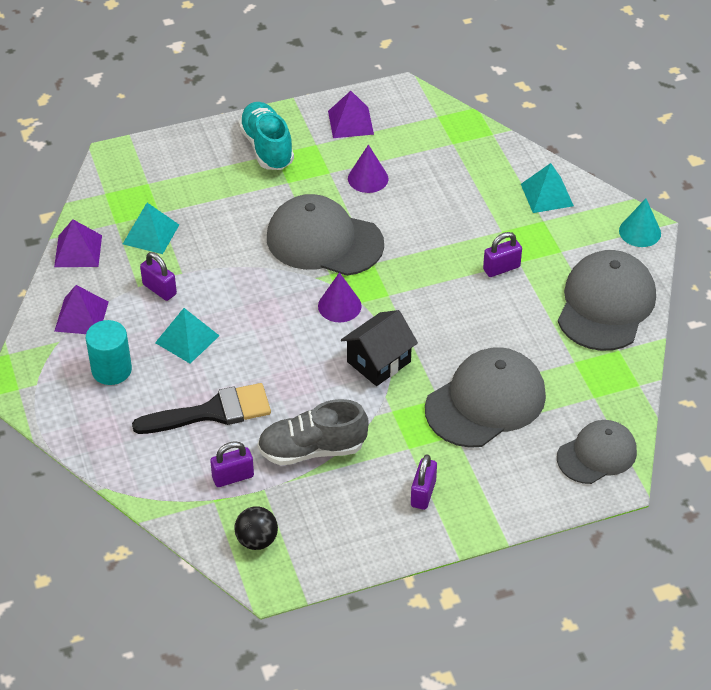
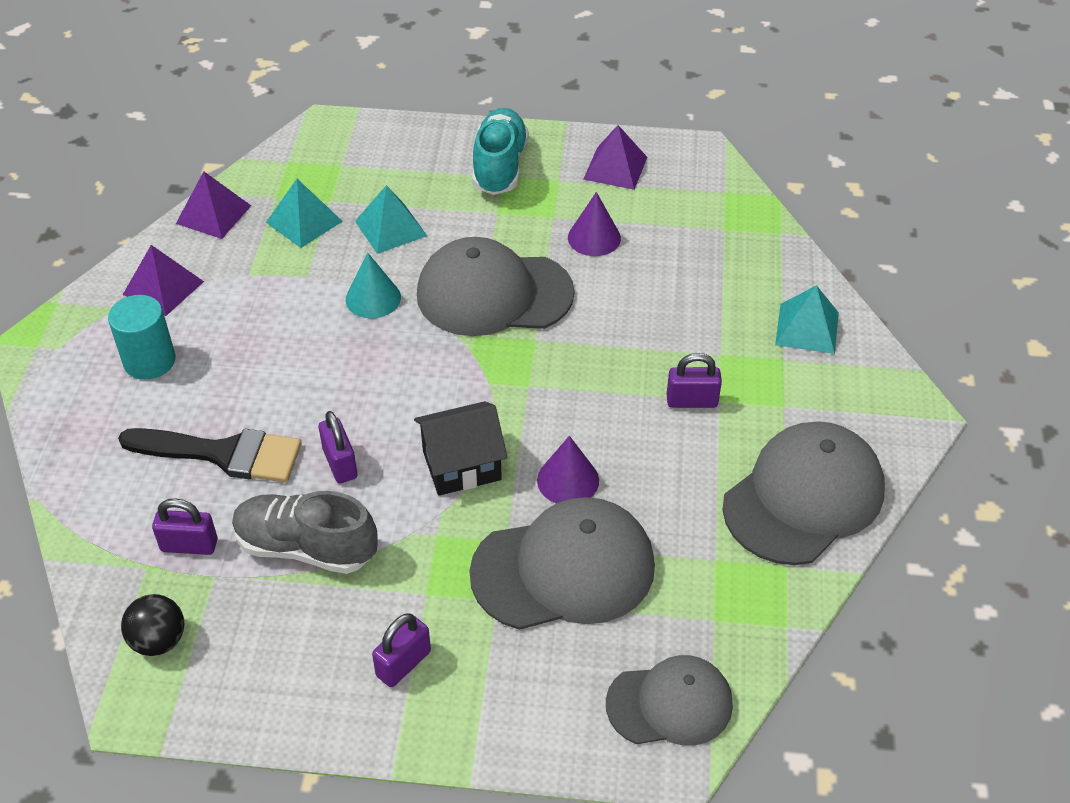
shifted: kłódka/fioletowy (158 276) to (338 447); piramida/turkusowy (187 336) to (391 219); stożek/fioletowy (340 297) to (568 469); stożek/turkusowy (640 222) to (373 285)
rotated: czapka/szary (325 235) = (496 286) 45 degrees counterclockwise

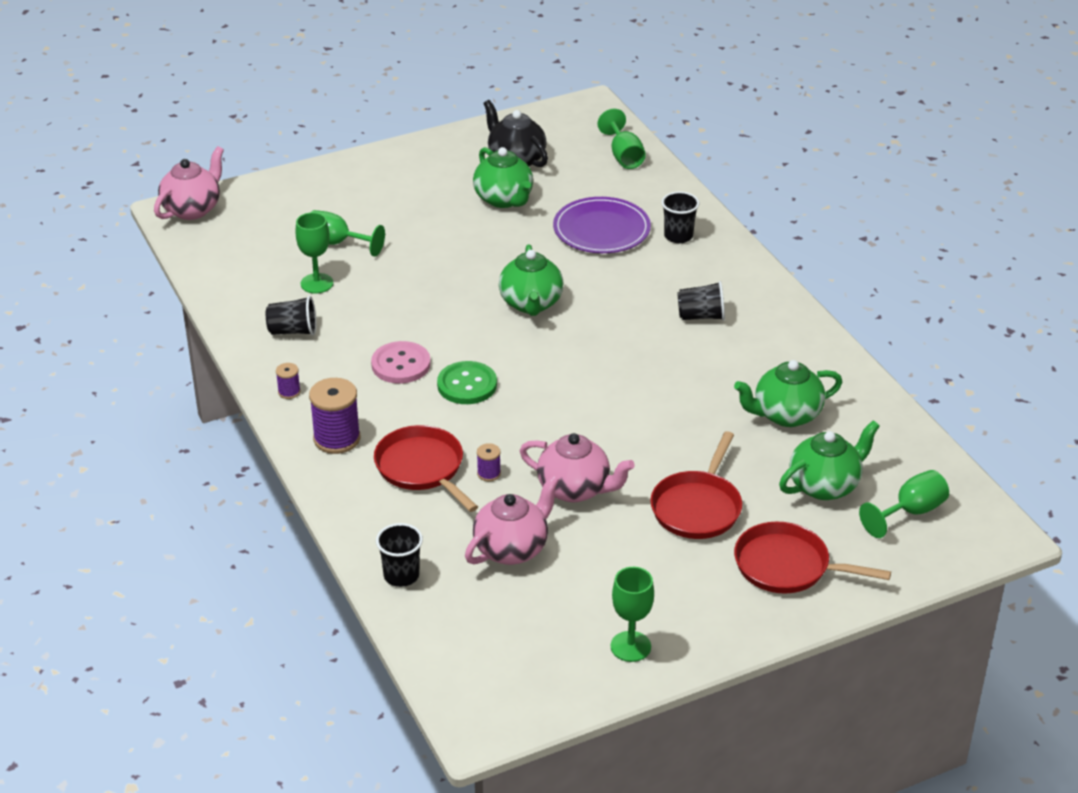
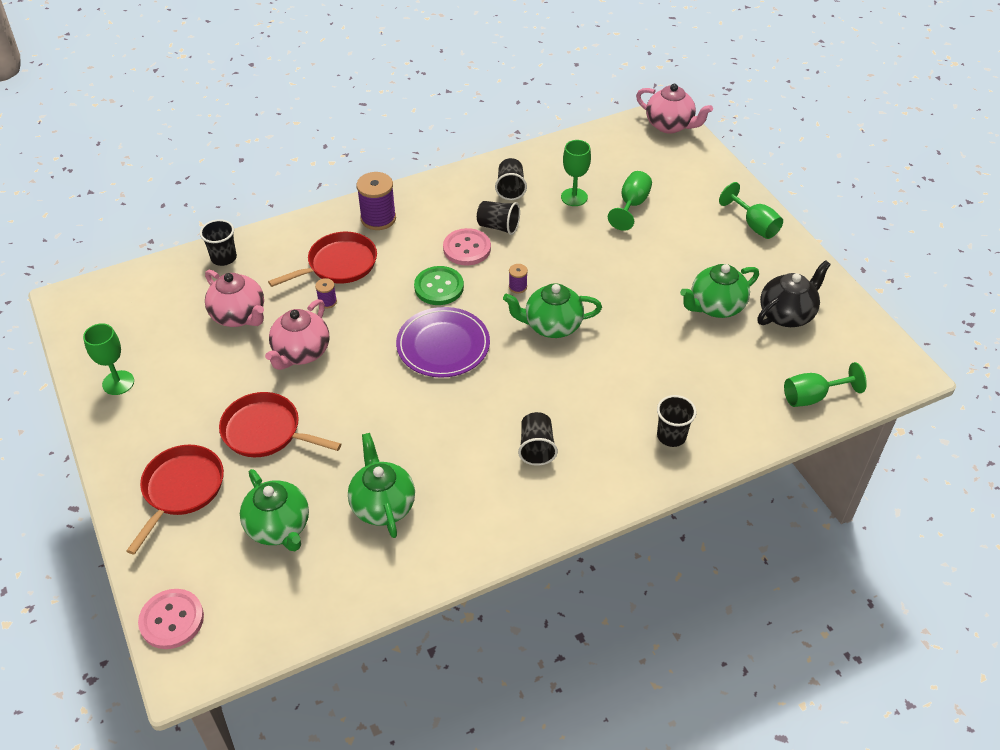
new: guzik/różowy (171 619); szklanka/czarny (498 218)
shifted: szpulka/fioletowy (288 381) to (518 278); talerz/fioletowy (602 225) to (443 342); kielich/zielony (904 504) to (751 210)

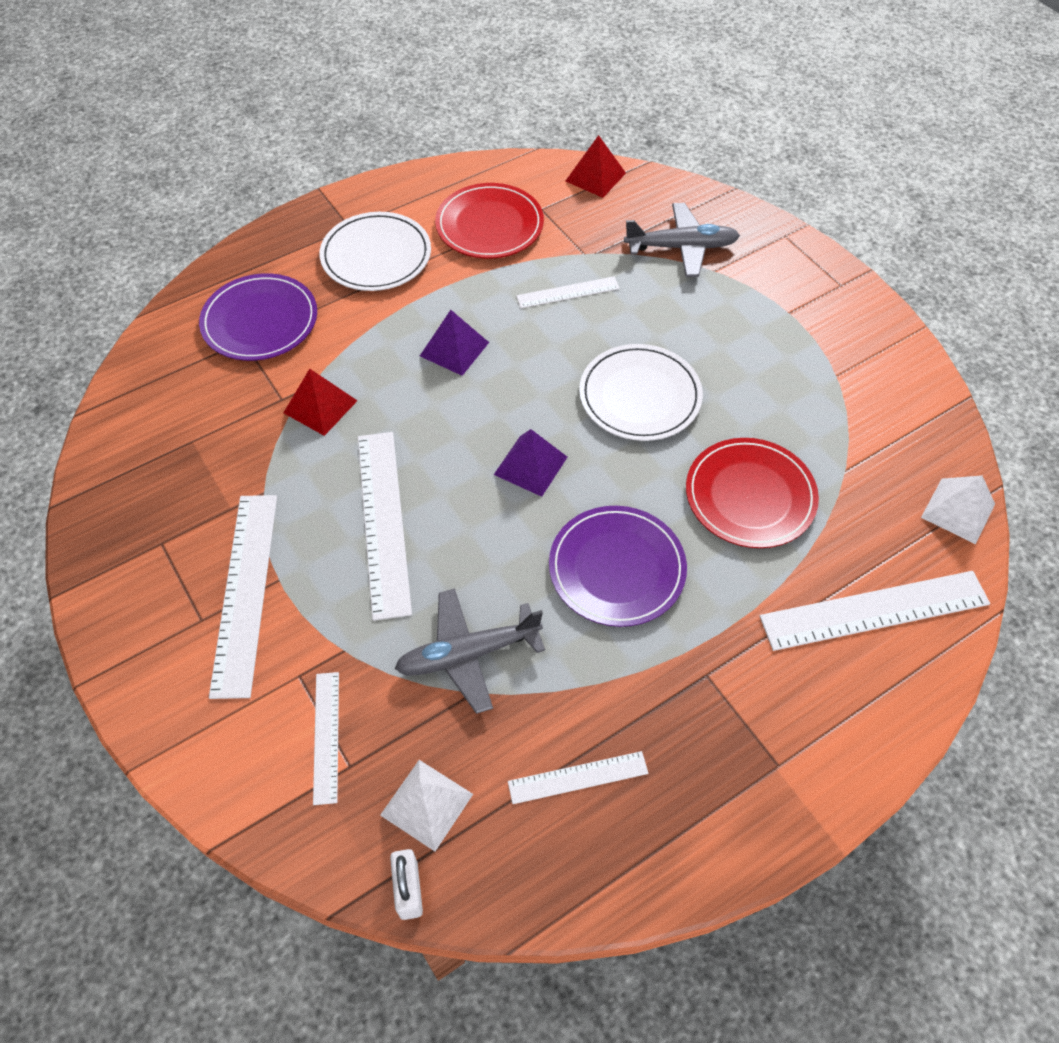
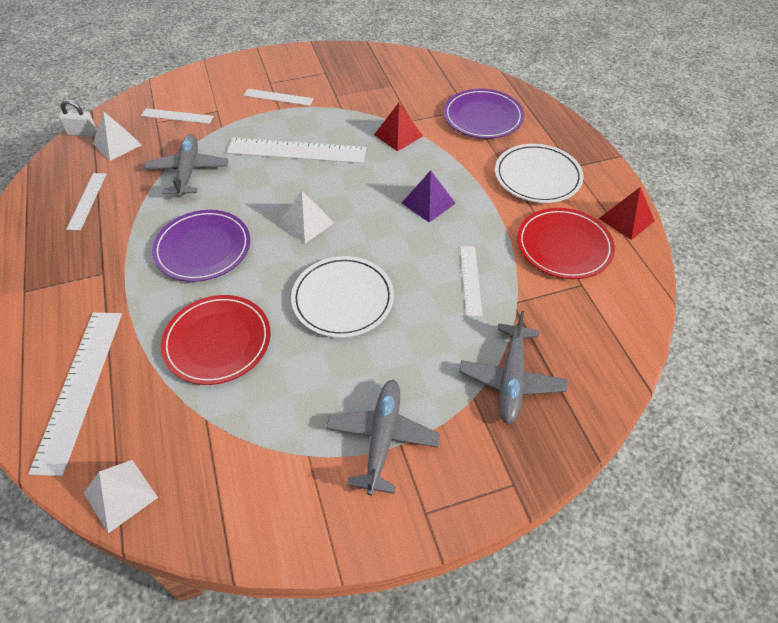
new: samolot/szary (383 438)
shifted: piramida/czerwony (595 166) to (627 213)
repainted: piramida/fioletowy (530 463) to piramida/biały (306 217)
scaled: linijka/biały (243 597) = (279 97) x0.55

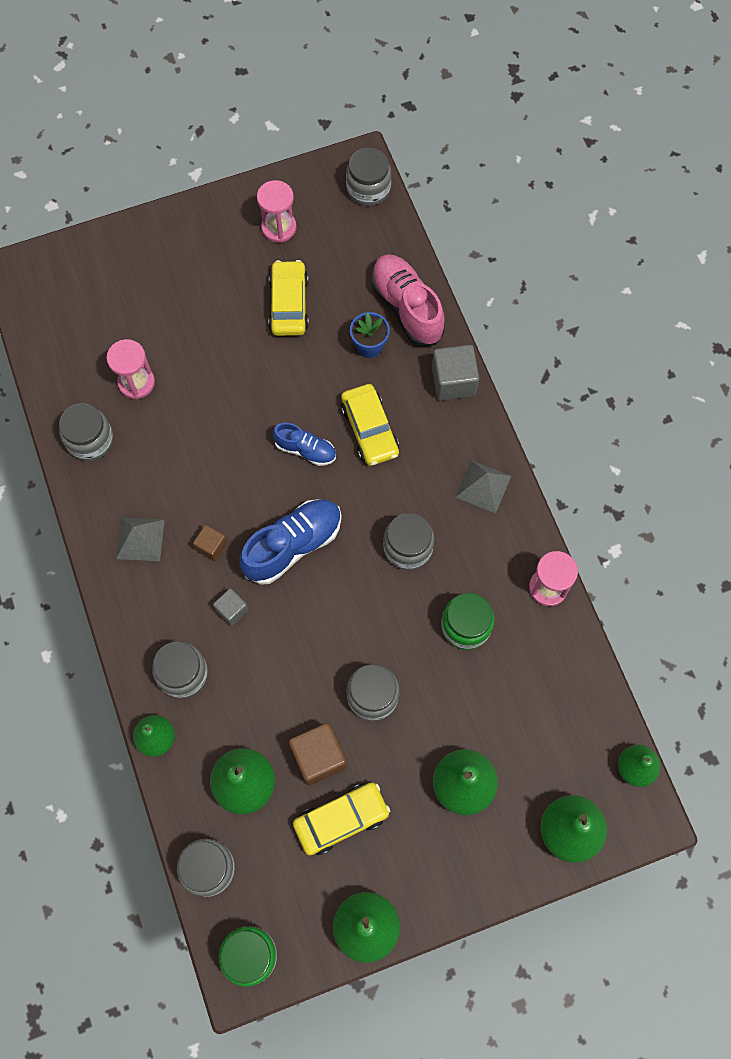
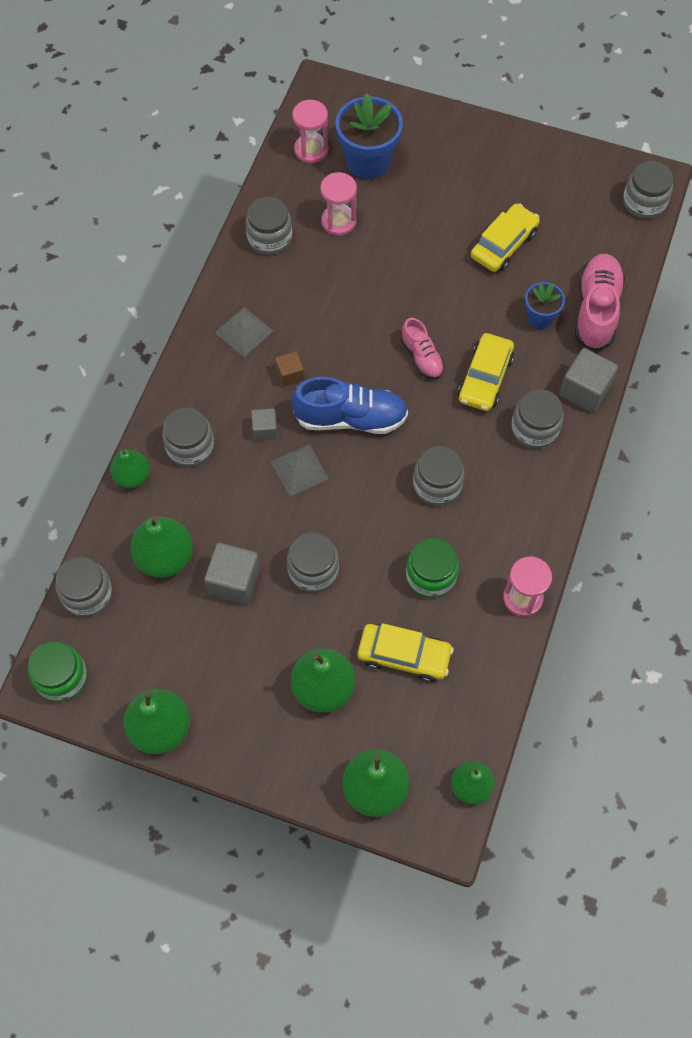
new: doniczka/niebieski (369 136); słoik/szary (537 419)
shifted: klepsydra/różowy (276 211) to (310 131); samochód/żółty (341 819) to (406 652); piramida/szary (483 486) to (299 470)
repainted: but/niebieski (304 444) to but/różowy (423 349); sześcian/brązowy (318 754) to sześcian/szary (232 574)

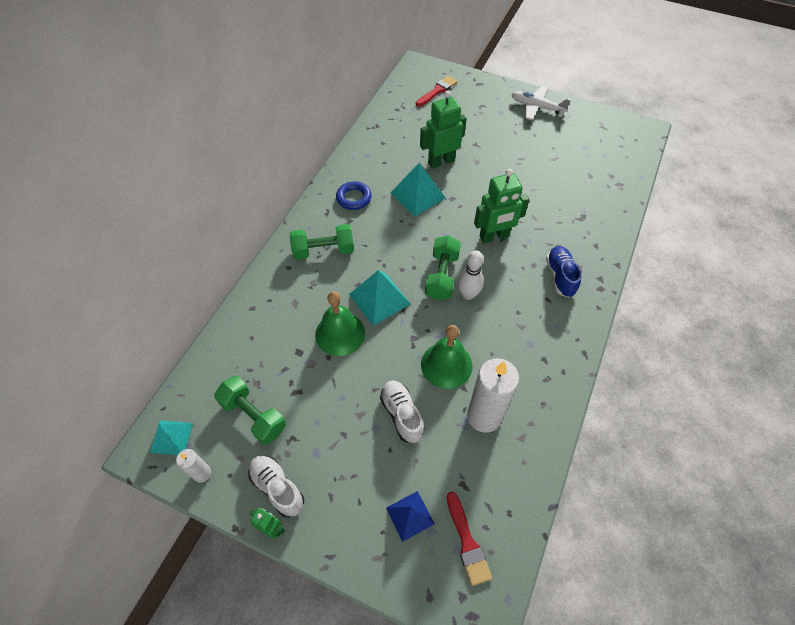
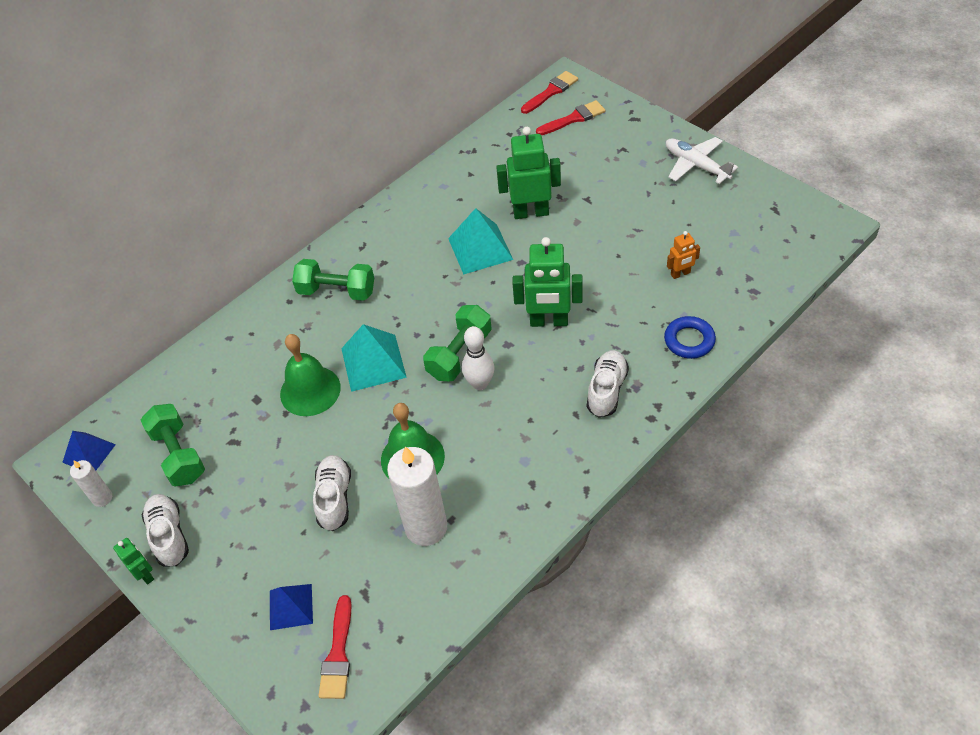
new: pędzel/czerwony (549 92); robot/pomarańczowy (683 255)
shifted: pierścień/niebieski (354 195) to (690 337)
repainted: piramida/turkusowy (171 437) to piramida/niebieski (89 450); but/niebieski (563 272) to but/biały (608 383)

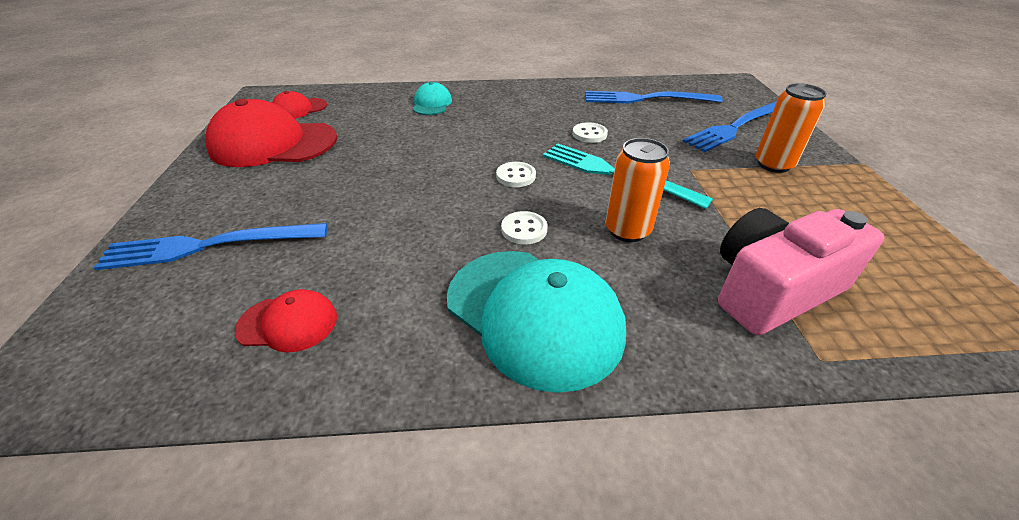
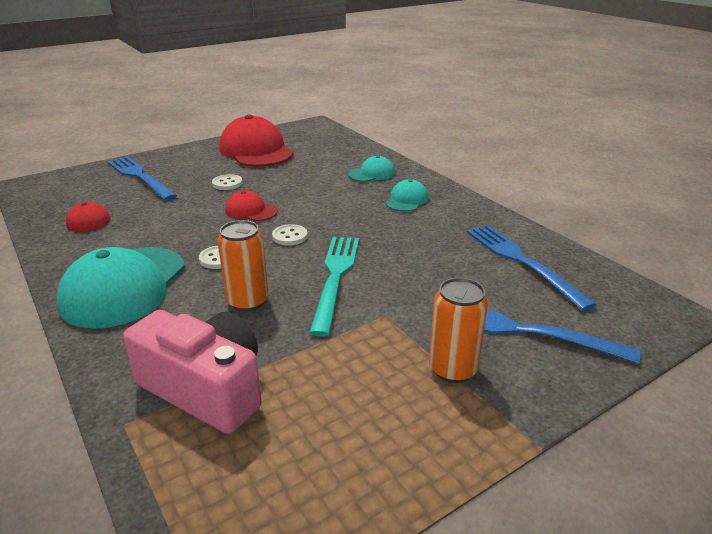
new: czapka/turkusowy (407 195)
shifted: czapka/czerwony (299 105) to (251 205); guzik/biały (590 132) to (227 182)

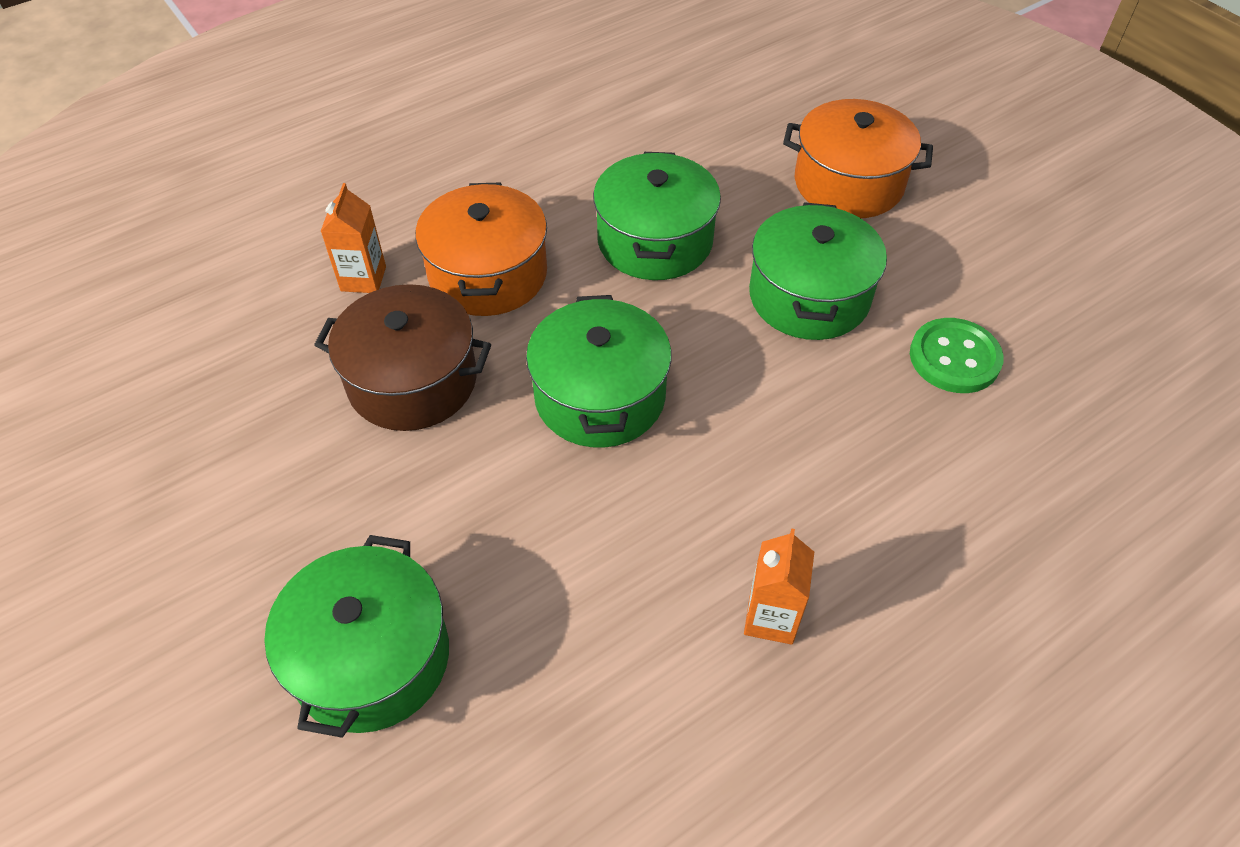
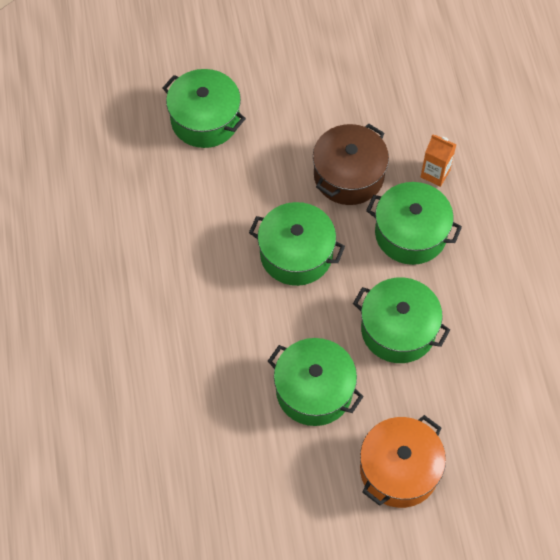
gone: karton mleka/pomarańczowy (779 586); guzik/zielony (957 355)
repainted: garnek/pomarańczowy (481 249) to garnek/zielony (414 223)

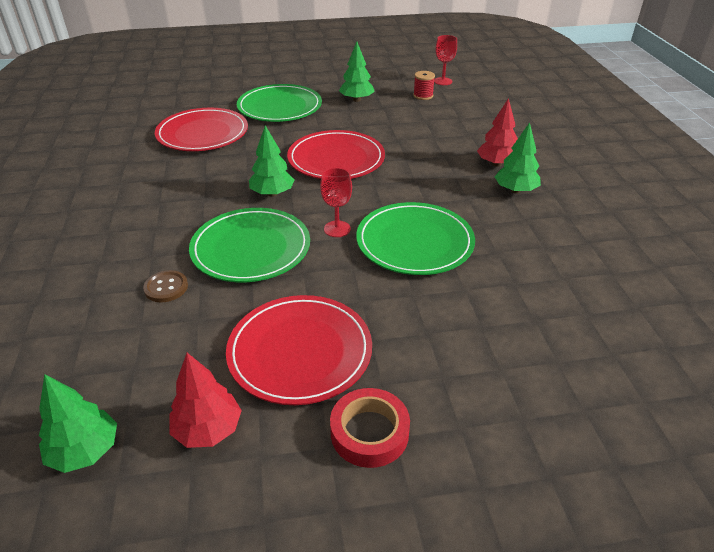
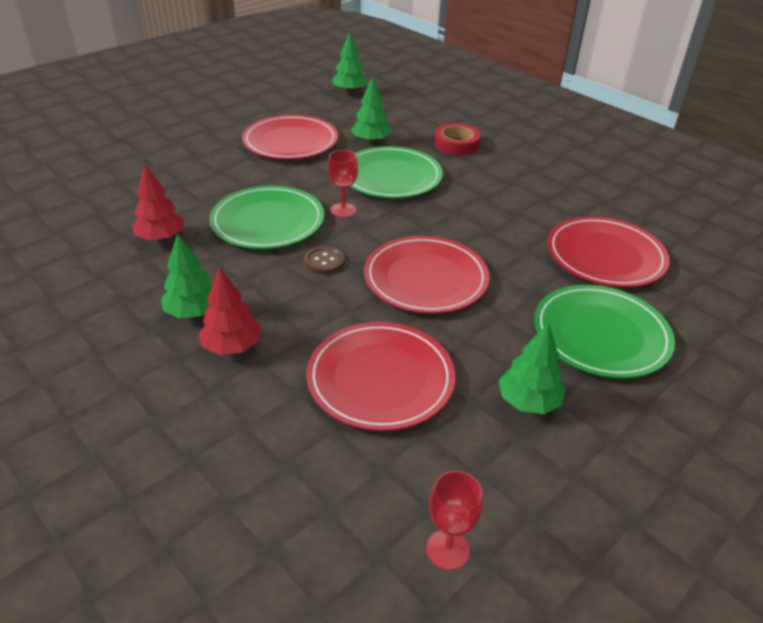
gone: szpulka/czerwony (424 85)
new: talerz/czerwony (380 376)
shifted: guzik/brązowy (165 286) to (324 260); drzewko/czerwony (205 400) to (158 202); drzewko/zielony (272 161) to (371 110); taśma klejąca/czerwony (370 428) to (457 139)

